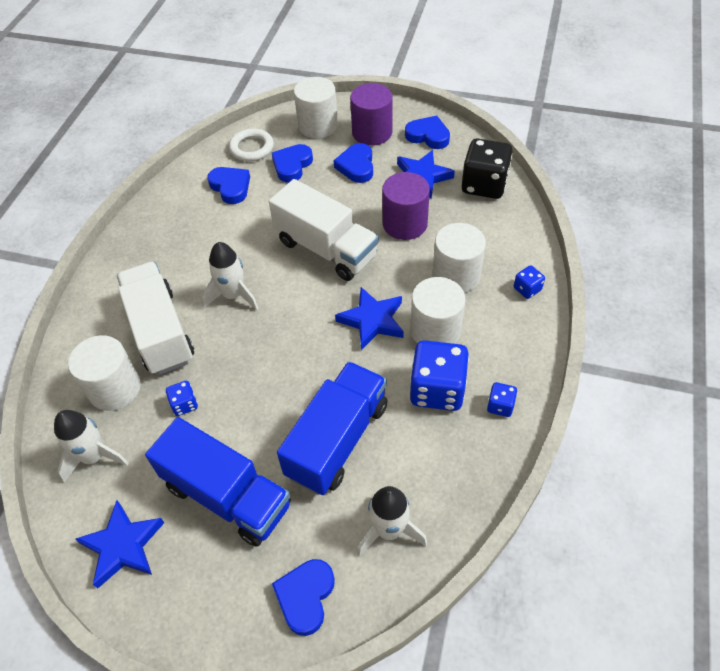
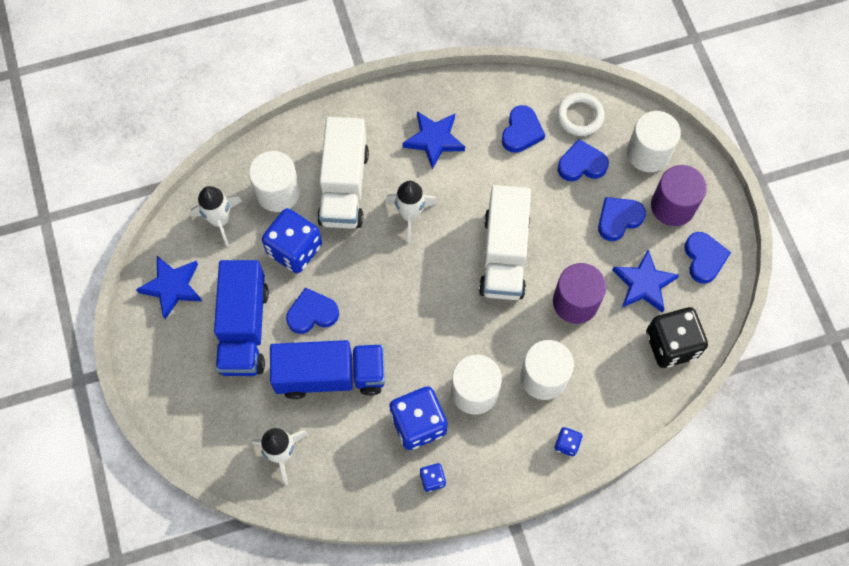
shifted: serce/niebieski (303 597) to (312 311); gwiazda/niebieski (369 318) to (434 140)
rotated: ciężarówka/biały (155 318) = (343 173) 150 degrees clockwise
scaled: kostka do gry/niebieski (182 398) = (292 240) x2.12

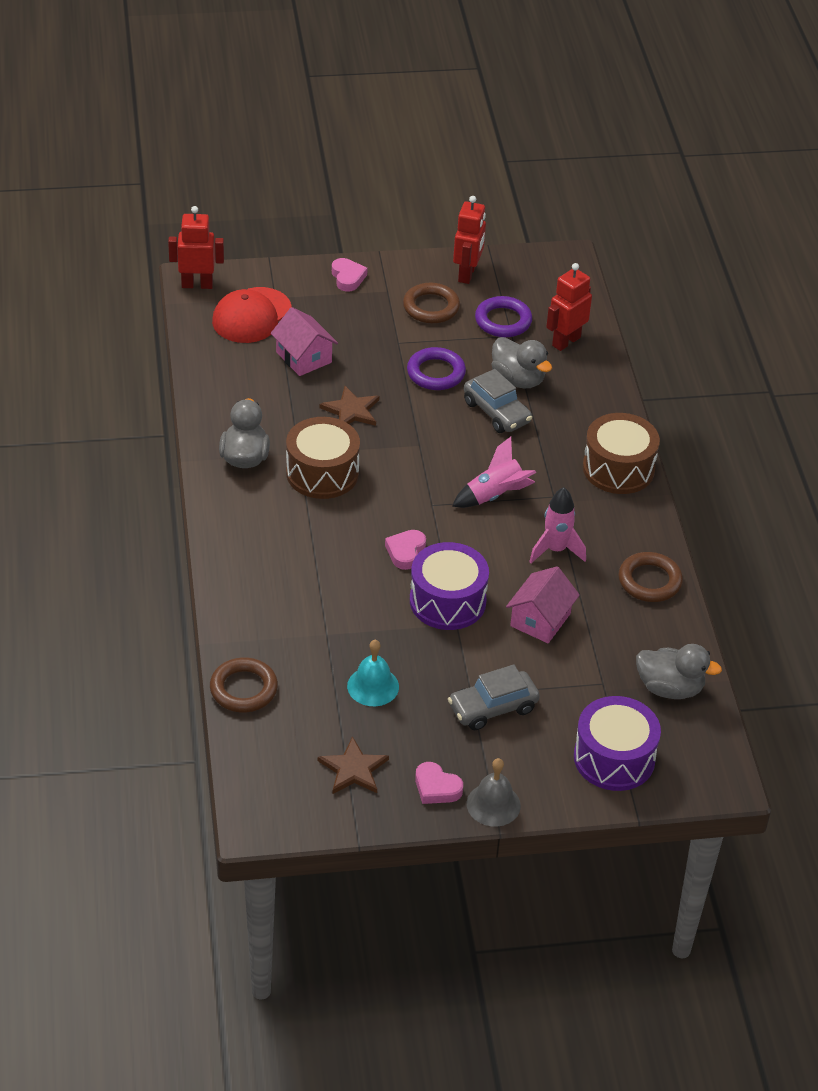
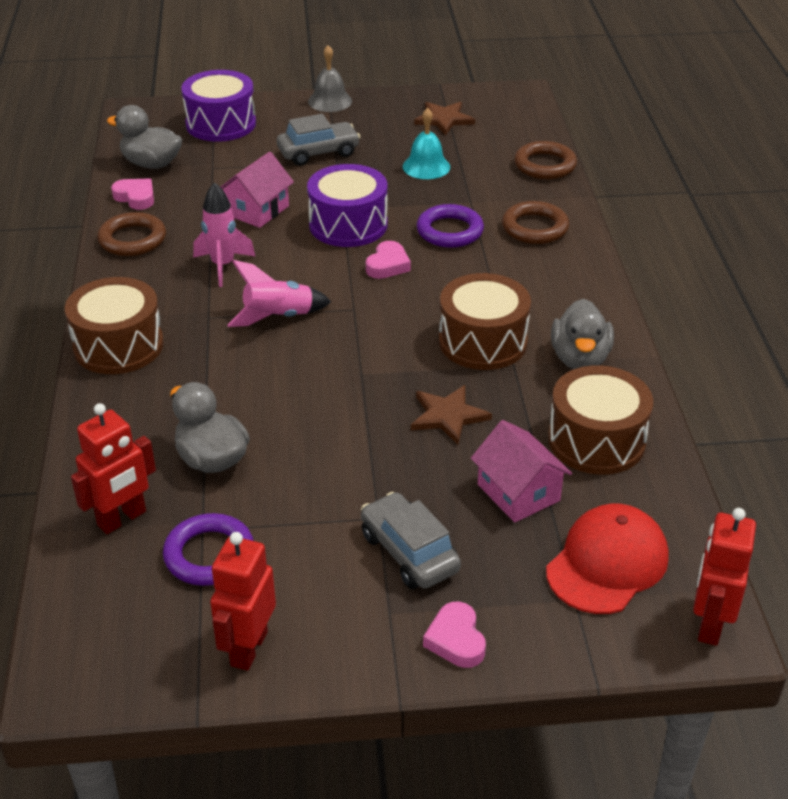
new: bęben/brązowy (600 420)
shifted: pierścień/brązowy (431 303) to (535 222); pierścień/fioletowy (436 368) to (450 226); serce/różowy (439 783) to (132 194); samochód/szary (498 401) to (411 540)
rotated: robot/czerwony (196 247) = (724 577) 105 degrees clockwise

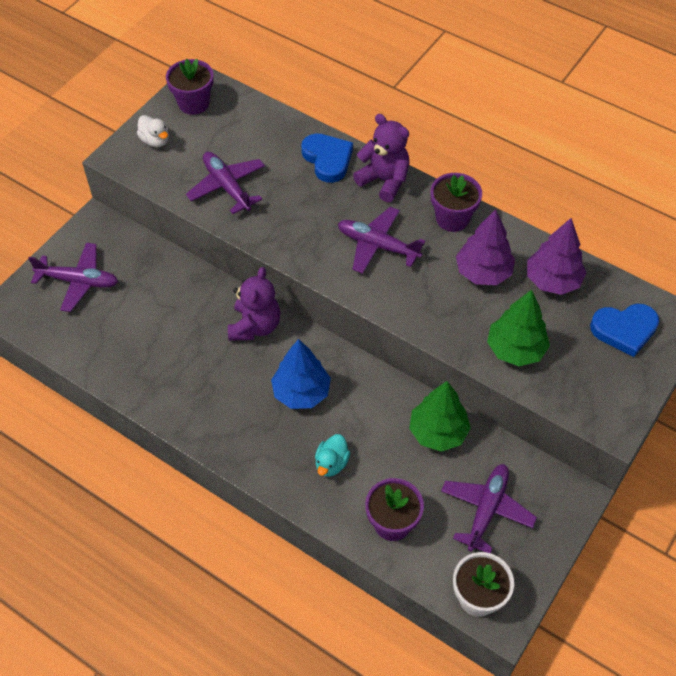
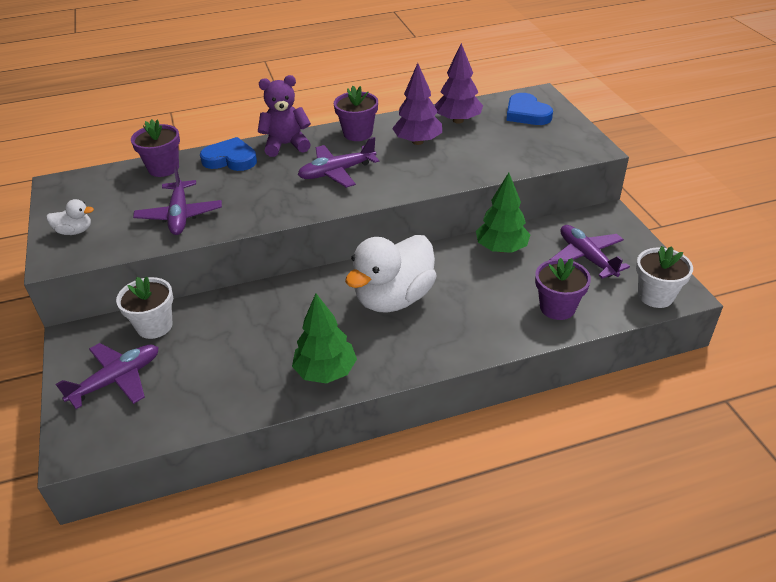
gone: miś/fioletowy (254 304); kaczka/turkusowy (332 455)
new: doniczka/biały (144 308)
shifted: doniczka/fioletowy (190 87) to (155 148); drzewko/zielony (518 328) to (324 338)
swapped: drzewko/niebieski (301 374) to kaczka/biały (390 274)
rotated: samolot/fioletowy (225 183) = (177 200) 105 degrees counterclockwise; serce/niebieski (624 330) = (529 109) 120 degrees clockwise

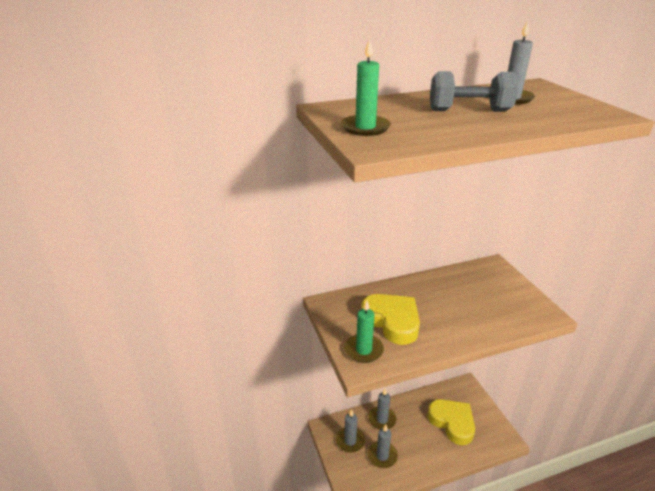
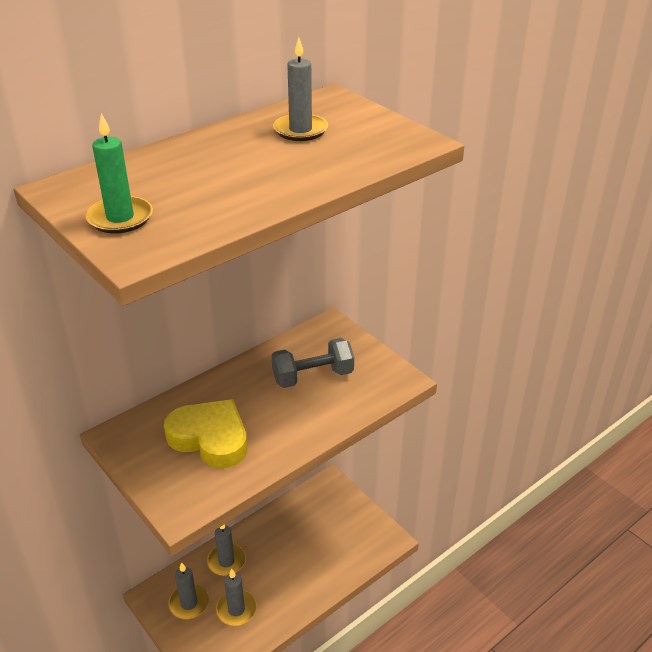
gone: świeca/zielony (364 331); serce/żółty (451 422)
shifted: hantel/szary (474 91) to (312 363)

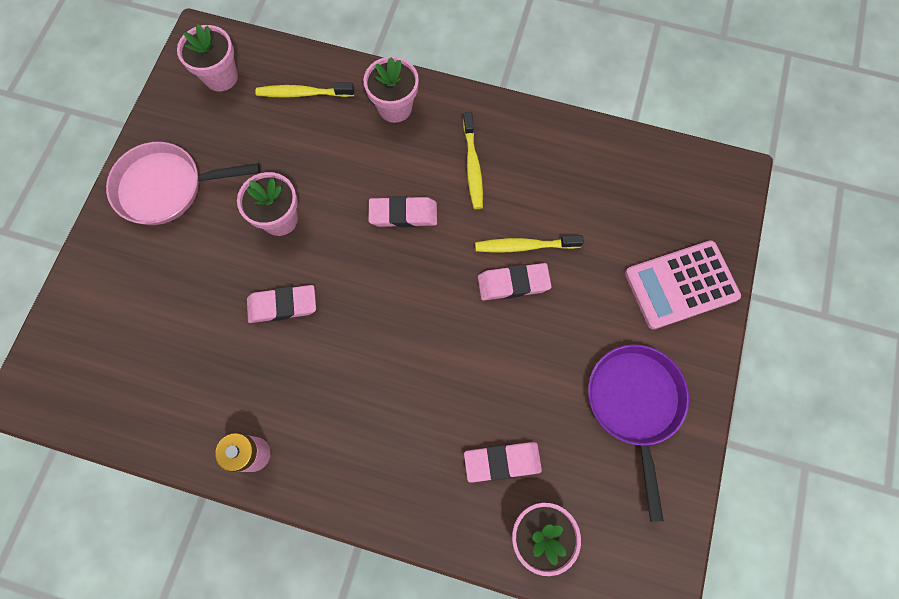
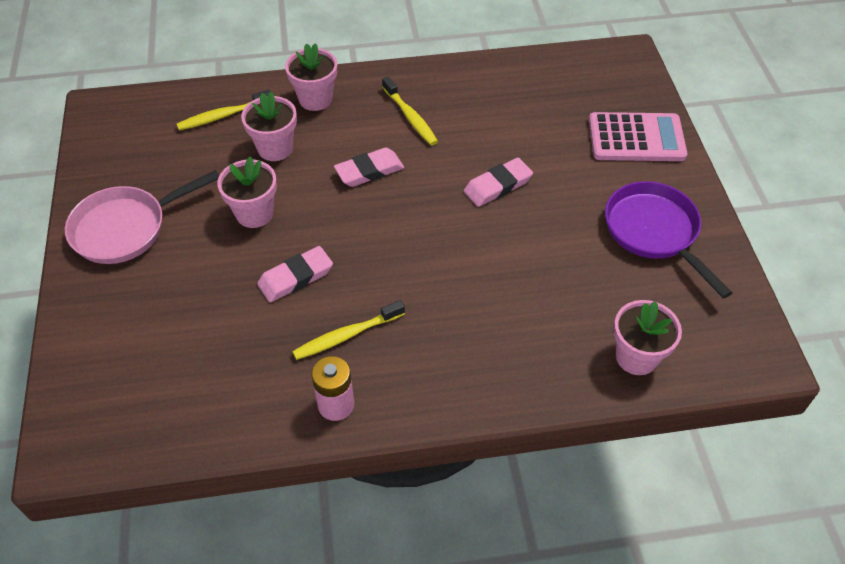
gone: gumka do mazania/różowy (503 462)
shifted: doniczka/różowy (207 57) to (269 126); szczoteczka do zębów/żółty (529 244) to (348 330)
rotated: kalkulator/różowy (683 285) = (638 136) 135 degrees counterclockwise

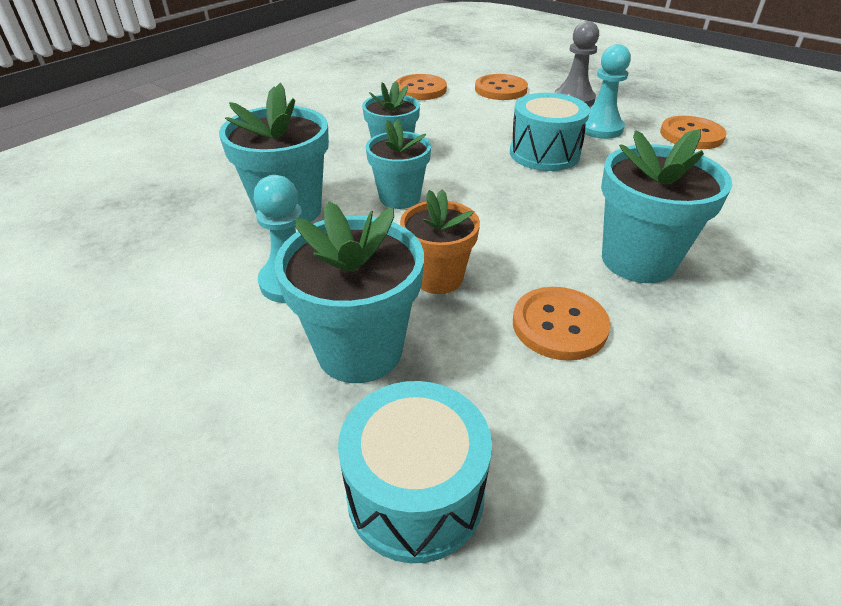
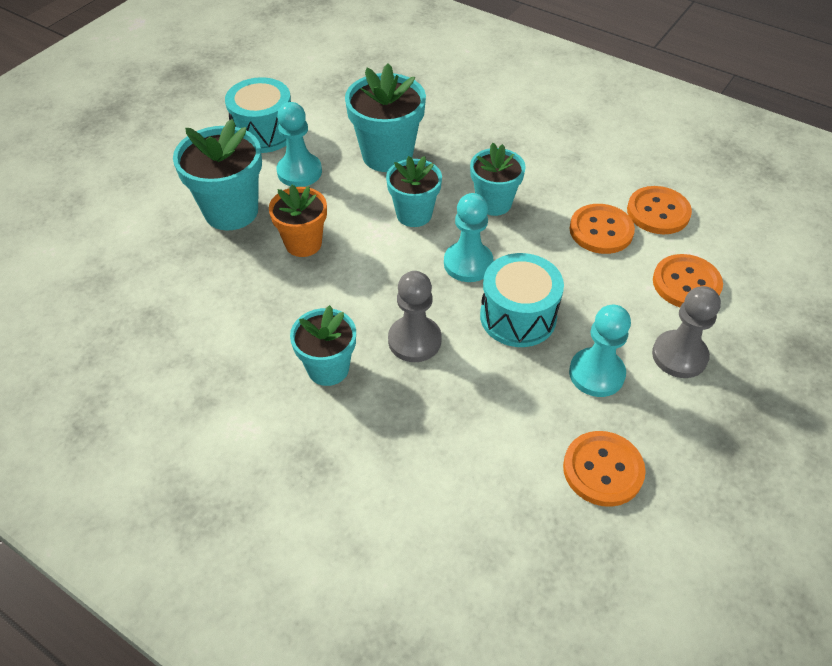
new: pionek/szary (415 316); pionek/turkusowy (469 237)
shifted: bęben/turkusowy (415 472) to (258 115); guzik/pomarańczowy (561 324) to (602 229)
scaled: doniczka/turkusowy (667 206) = (323 345) x0.66

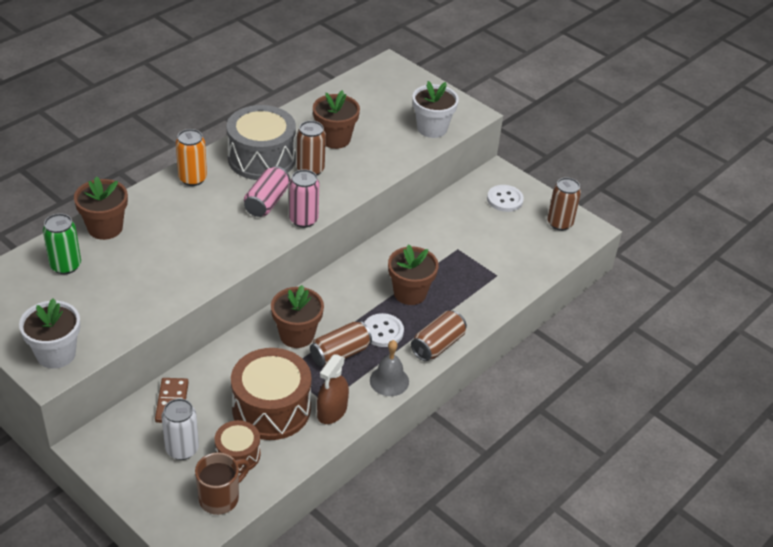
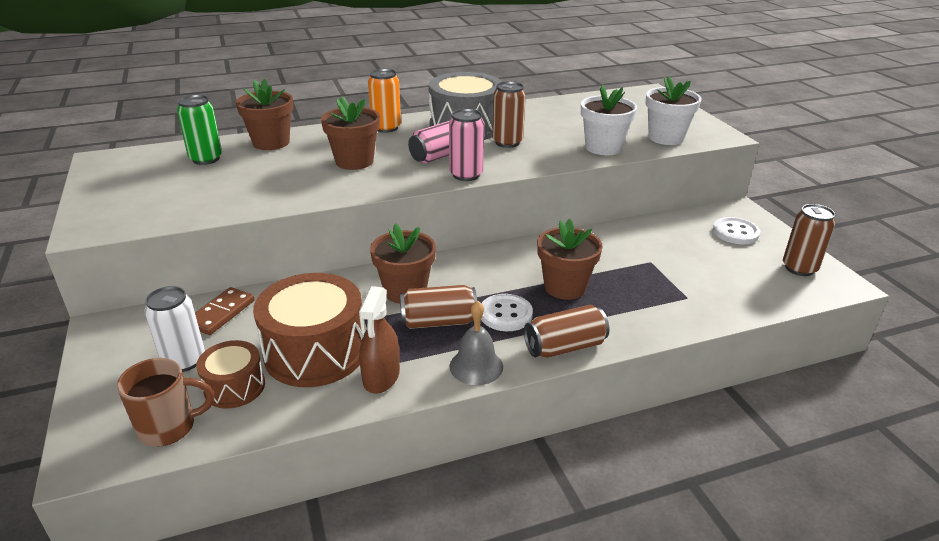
shifted: doniczka/biały (49 333) to (609 120); doniczka/brązowy (336 119) to (350 133)
rotated: spryskiwacz/brązowy (333 389) = (379 339) 45 degrees counterclockwise

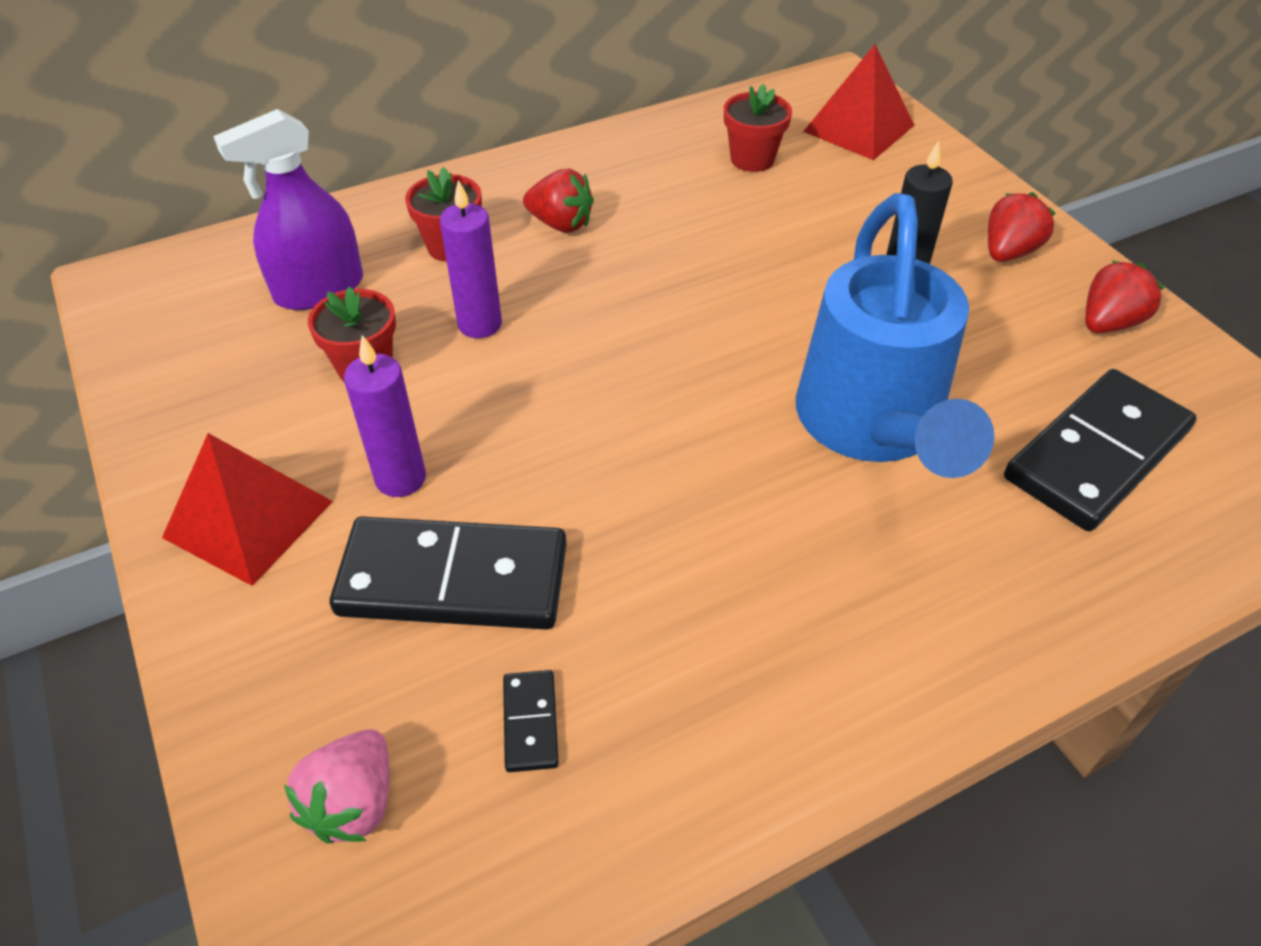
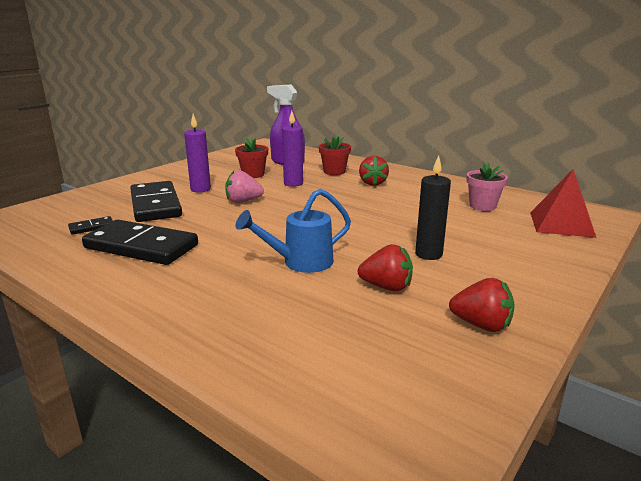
gone: piramida/czerwony (247 509)
shifted: truskawka/różowy (336 786) to (244 186); truskawka/czerwony (1022 227) to (385 267); kostka domina/czarny (1100 450) to (140 242)
repainted: doniczka/czerwony (758 128) to doniczka/różowy (487 186)
scaled: konewka/niebieski (895 335) = (293 231) x0.58

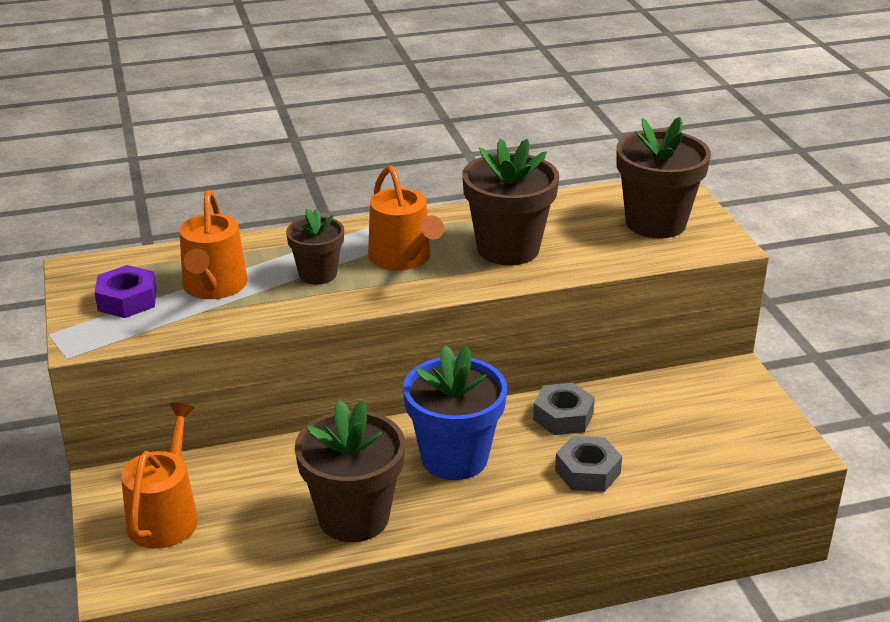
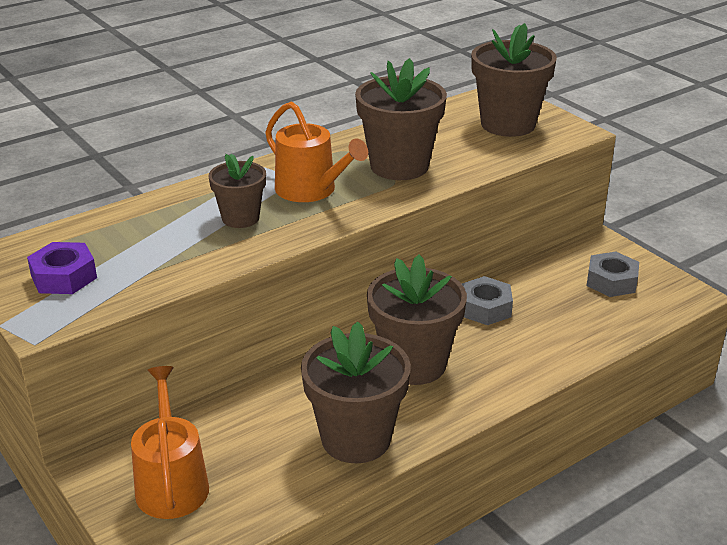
gone: konewka/pomarańczowy (213 244)
shifted: nakrętka/szary (588 464) to (612 274)
repainted: doniczka/niebieski (455 412) to doniczka/brązowy (417 320)

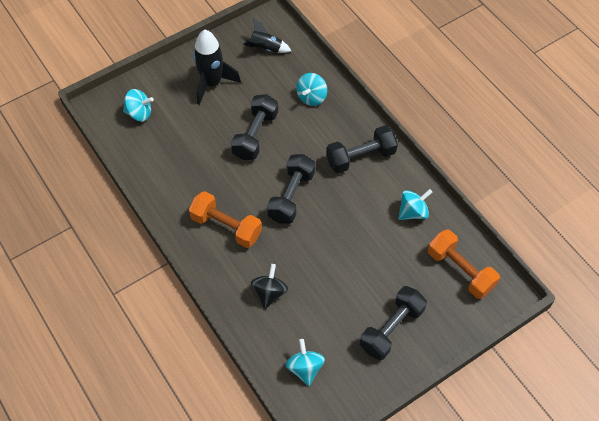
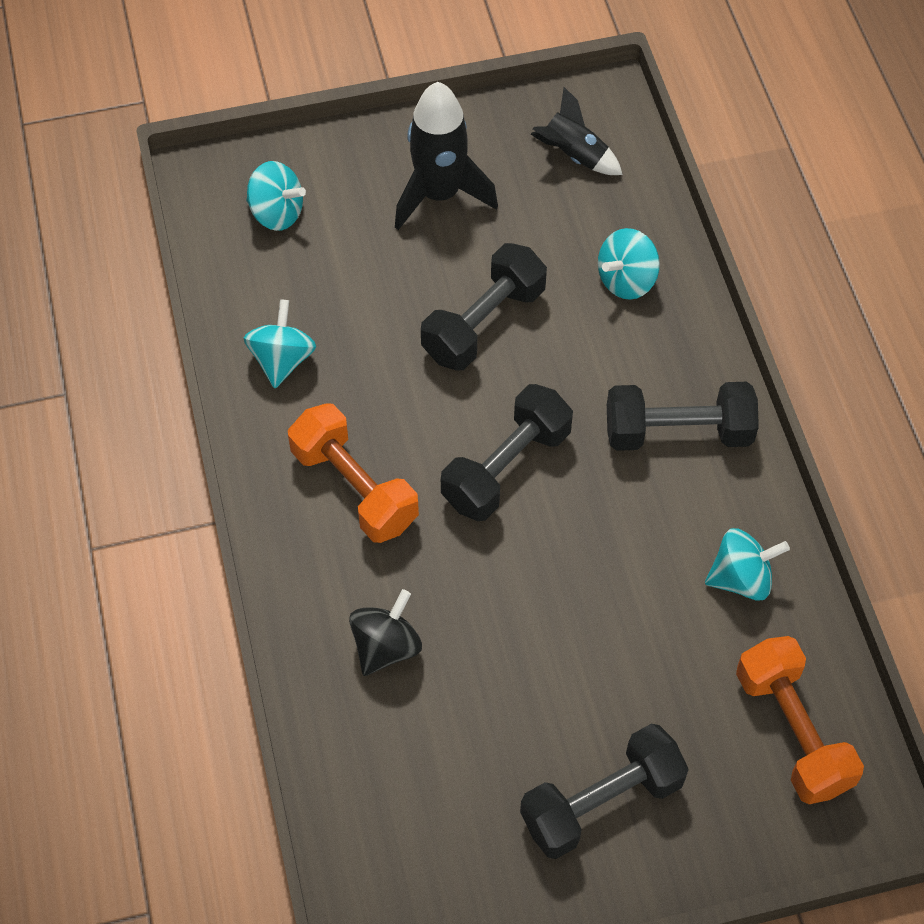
shifted: bączek/turkusowy (305 362) to (280 343)

